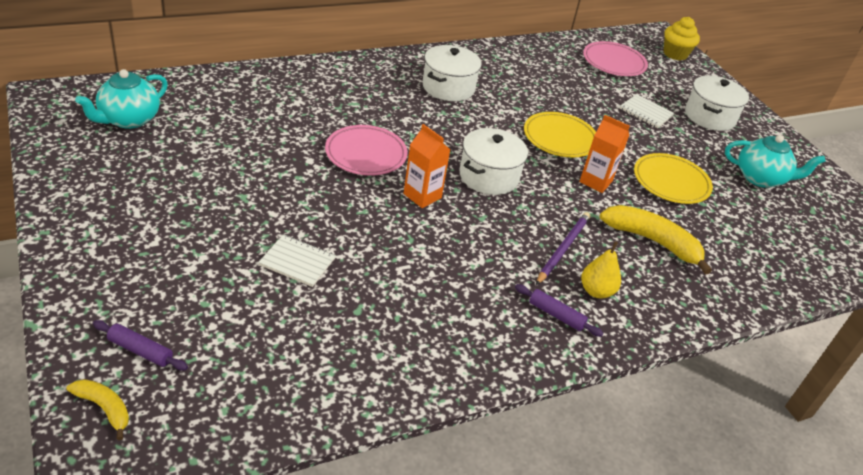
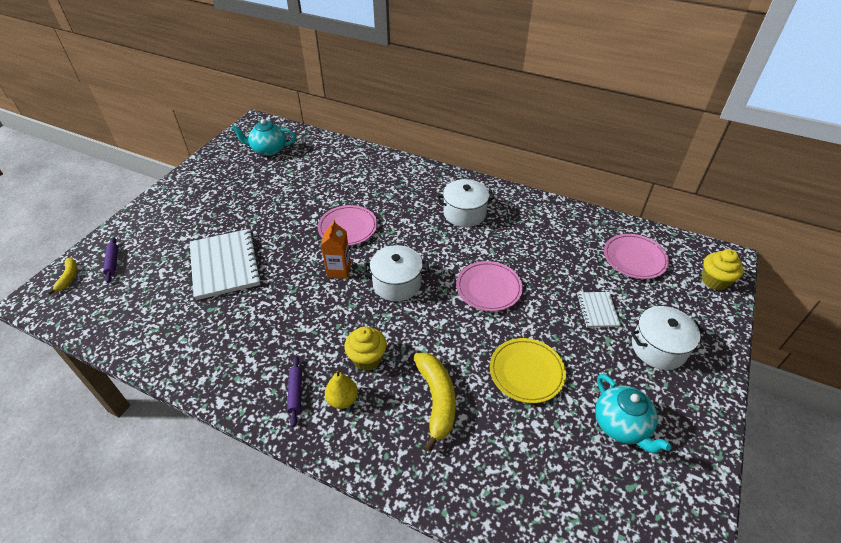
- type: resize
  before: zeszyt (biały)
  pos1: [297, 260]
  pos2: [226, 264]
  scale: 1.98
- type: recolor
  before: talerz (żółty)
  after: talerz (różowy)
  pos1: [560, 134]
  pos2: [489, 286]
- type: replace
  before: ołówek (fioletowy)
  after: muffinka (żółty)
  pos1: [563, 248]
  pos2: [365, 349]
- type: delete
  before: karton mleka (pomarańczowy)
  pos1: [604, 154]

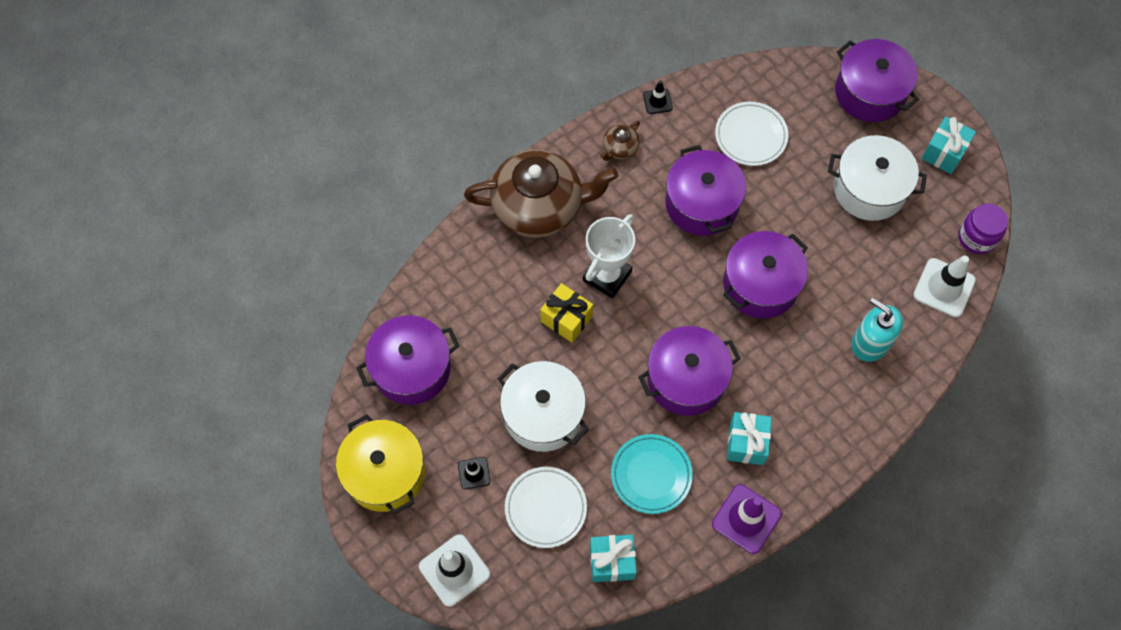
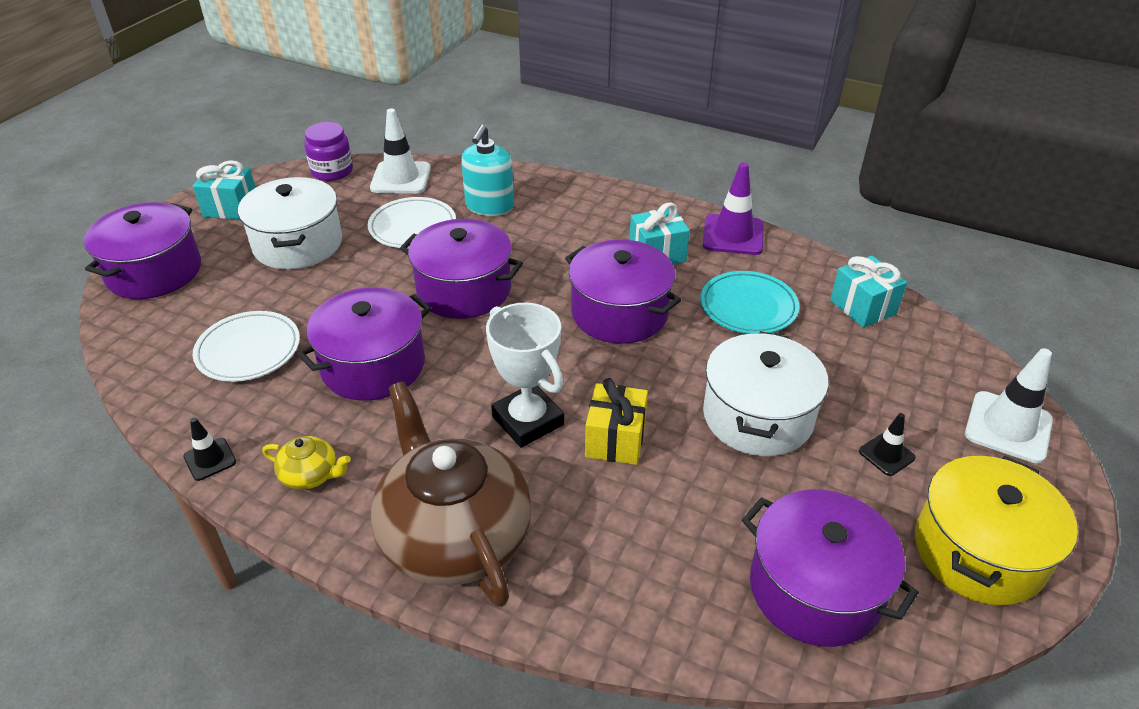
- type: move
  before: talerz (biały)
  pos1: [546, 507]
  pos2: [412, 222]
- type: rotate
  before: puchar (biały)
  pos1: [609, 256]
  pos2: [525, 375]
  turn: 45
- type: recolor
  before: imbryk (brązowy)
  after: imbryk (żółty)
  pos1: [620, 140]
  pos2: [306, 463]

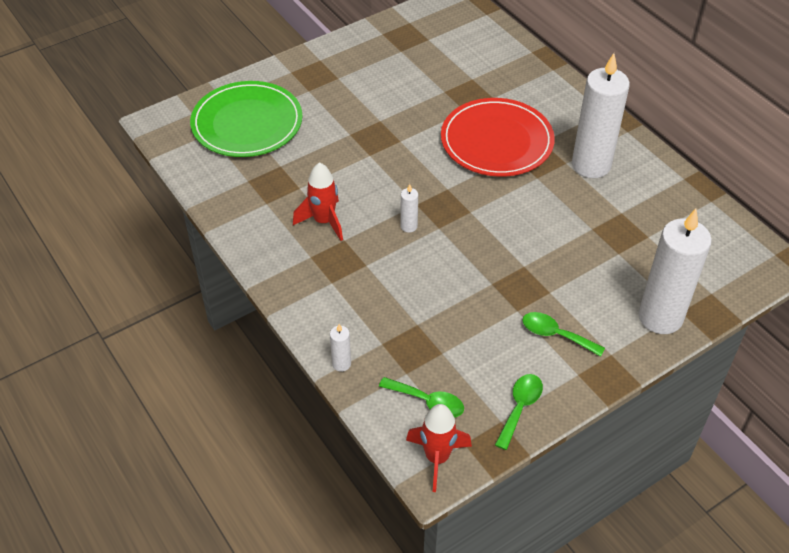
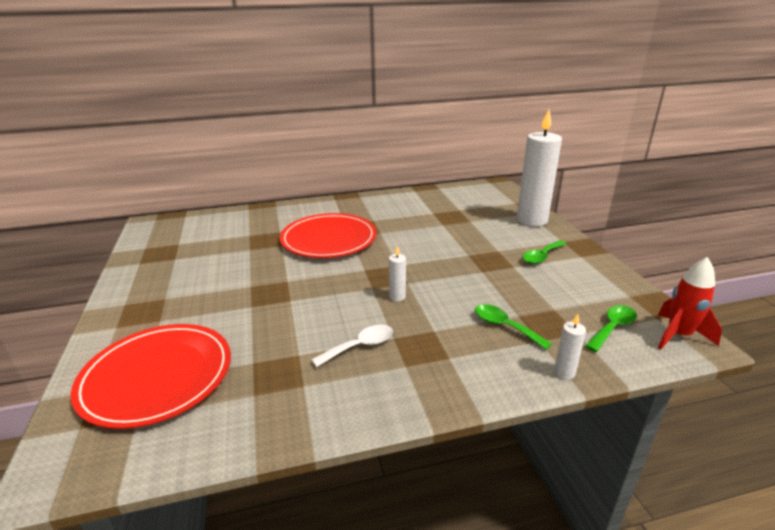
- type: recolor
  before: talerz (zielony)
  after: talerz (czerwony)
  pos1: [246, 119]
  pos2: [150, 376]
- type: replace
  before: rakieta (czerwony)
  after: łyżka (biały)
  pos1: [318, 201]
  pos2: [352, 346]
- type: move
  before: łyżka (zielony)
  pos1: [519, 412]
  pos2: [513, 327]
- type: delete
  before: świeca (biały)
  pos1: [601, 115]

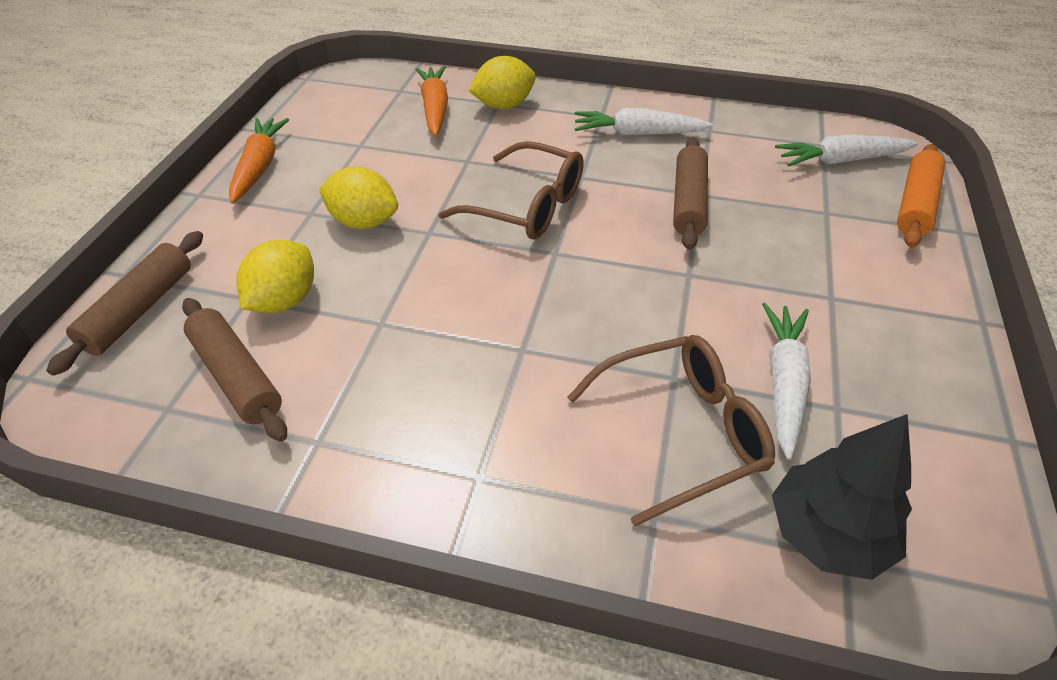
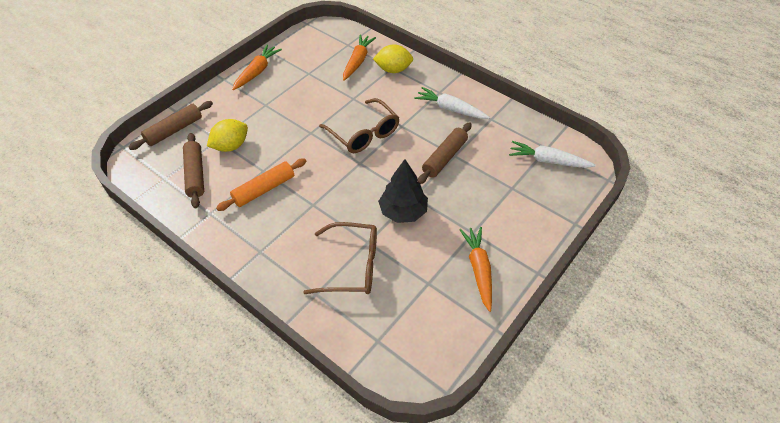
- type: delete
  before: cytryna (żółty)
  pos1: [358, 197]
- type: delete
  before: marchewka (biały)
  pos1: [786, 381]
- type: move
  before: drzewko (czarny)
  pos1: [842, 497]
  pos2: [403, 191]
- type: move
  before: wałek do ciasta (pomarańczowy)
  pos1: [921, 195]
  pos2: [261, 184]
- type: insert
  after: marchewka (pomarańczowy)
  pos2: [475, 269]

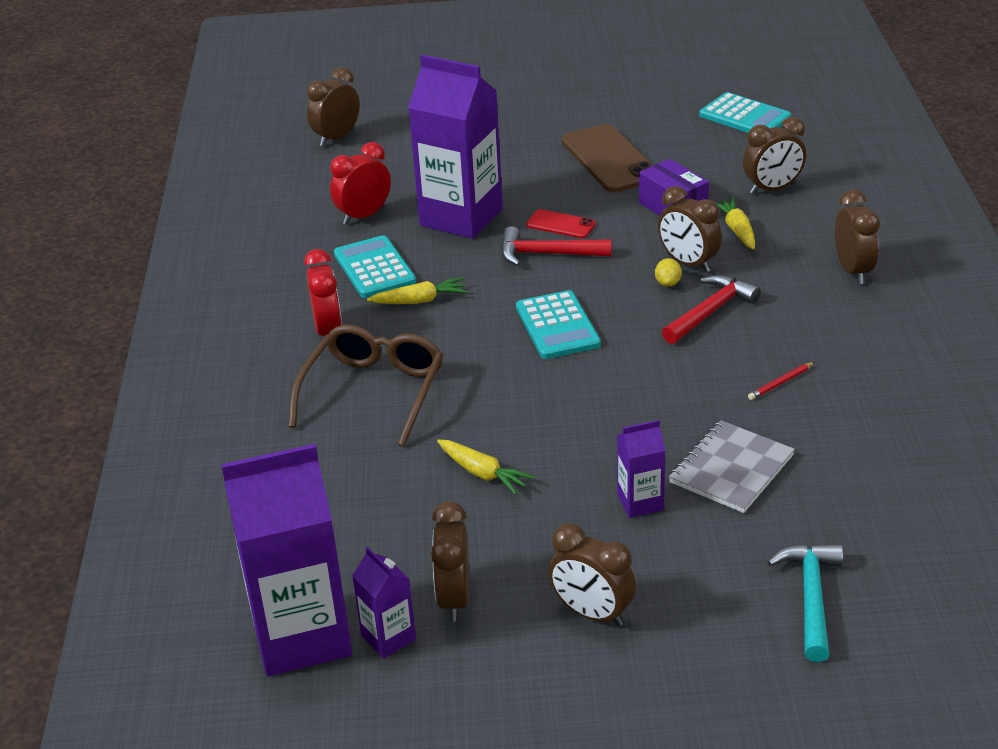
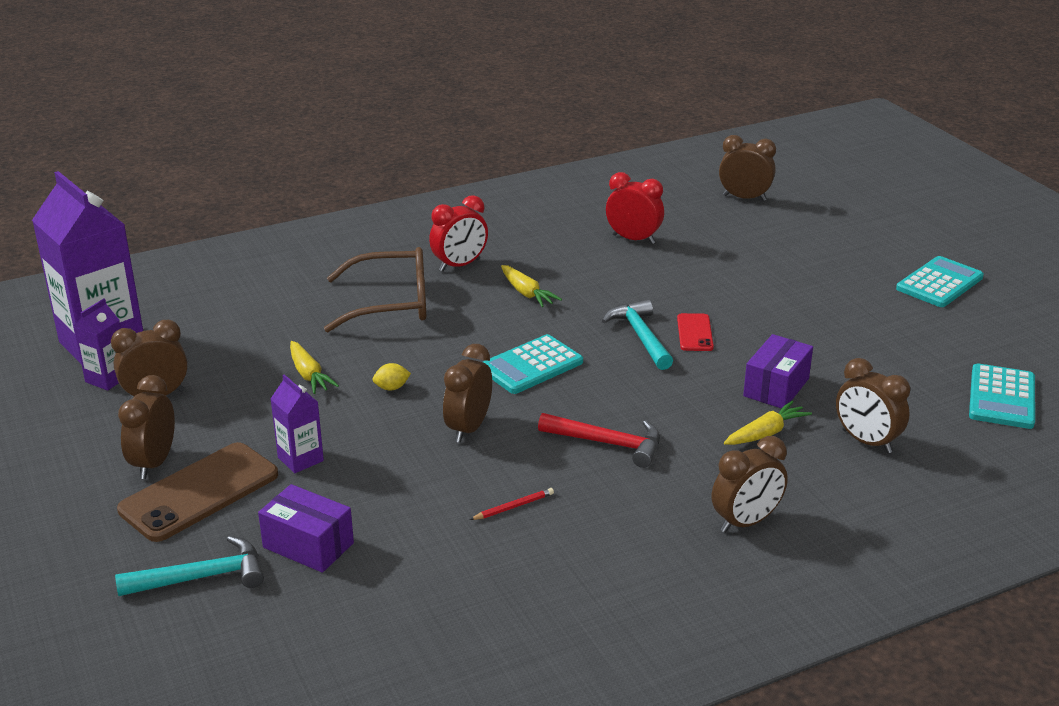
- type: move
  before: kalkulator (turkusowy)
  pos1: [375, 266]
  pos2: [940, 281]
- type: delete
  before: karton mleka (fioletowy)
  pos1: [455, 147]
- type: rotate
  before: marchewka (żółty)
  pos1: [486, 467]
  pos2: [314, 367]
  turn: -45
- type: recolor
  before: młotek (czerwony)
  after: młotek (turkusowy)
  pos1: [556, 246]
  pos2: [637, 334]
- type: move
  before: telefon (brązowy)
  pos1: [607, 158]
  pos2: [197, 492]
- type: move
  before: cytryna (żółty)
  pos1: [668, 272]
  pos2: [392, 377]
- type: move
  before: budzik (brązowy)
  pos1: [690, 229]
  pos2: [467, 393]
- type: delete
  before: zeszyt (szary)
  pos1: [732, 466]
- type: rotate
  before: ołówek (czerwony)
  pos1: [781, 381]
  pos2: [512, 504]
  turn: 120
- type: insert
  after: pudełko (fioletowy)
  pos2: [306, 528]

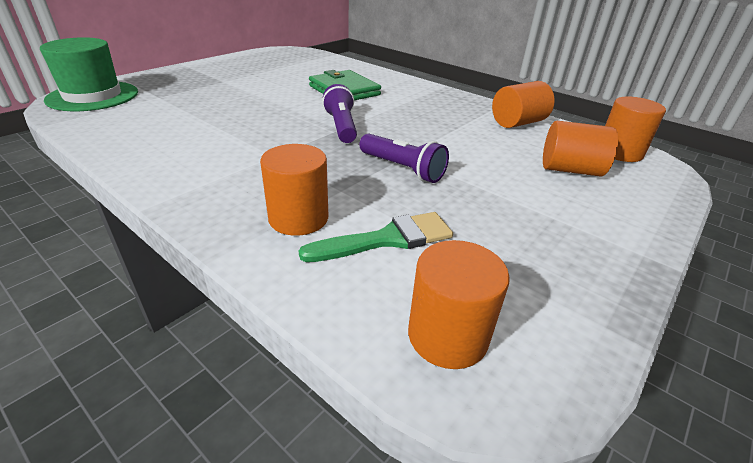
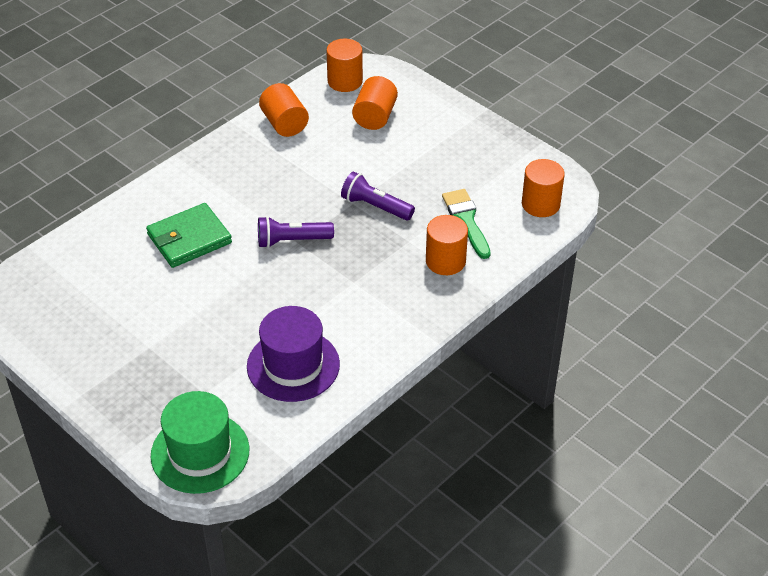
- type: rotate
  before: latarka (fioletowy)
  pos1: [404, 158]
  pos2: [378, 196]
  turn: -105
- type: insert
  after: kapelusz (fioletowy)
  pos2: [293, 354]

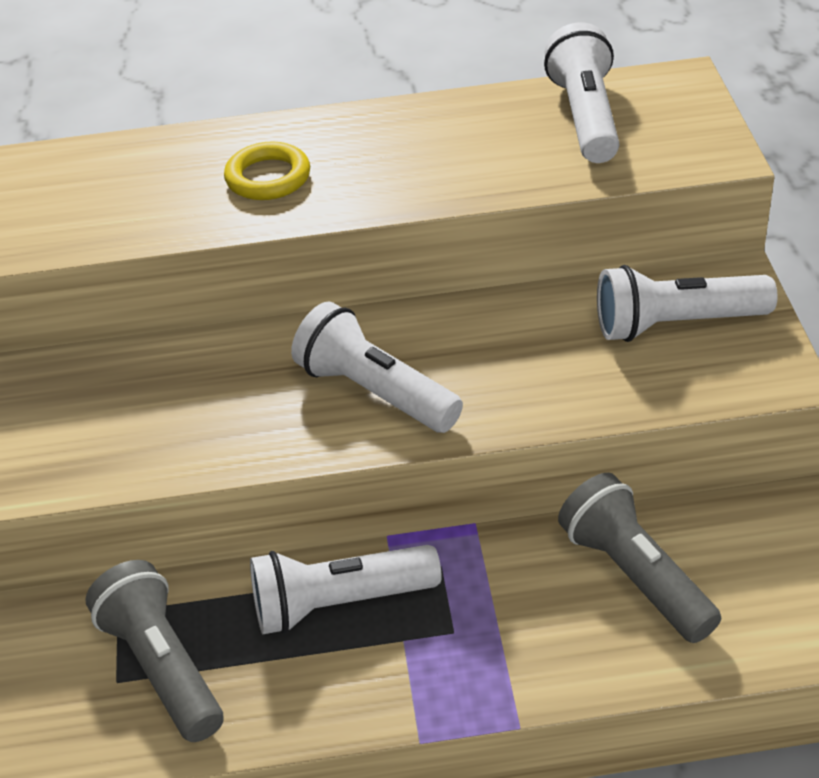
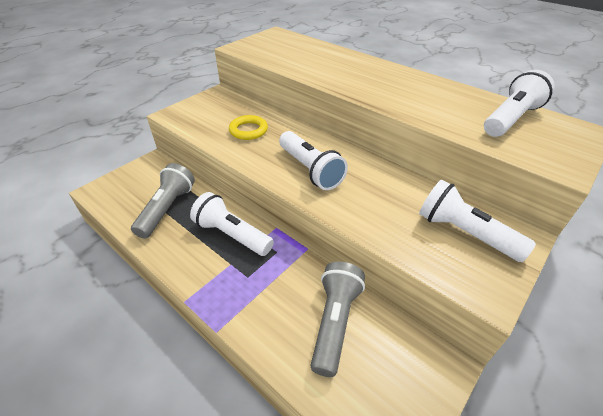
- type: move
  before: pierścień (żółty)
  pos1: [267, 171]
  pos2: [248, 127]
- type: rotate
  before: latarka (biały)
  pos1: [377, 367]
  pos2: [313, 160]
  turn: 150

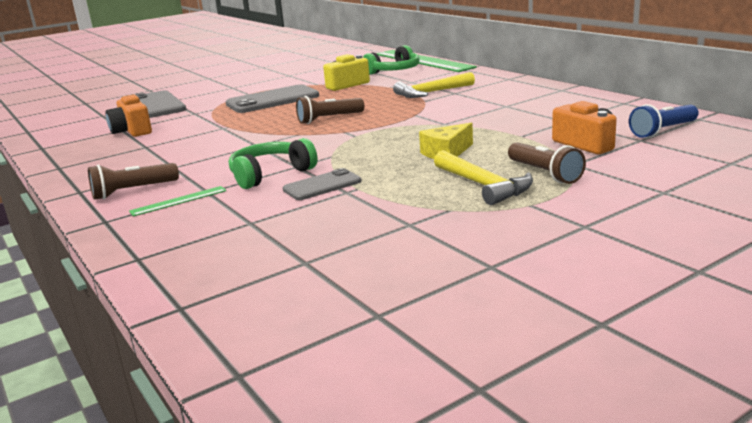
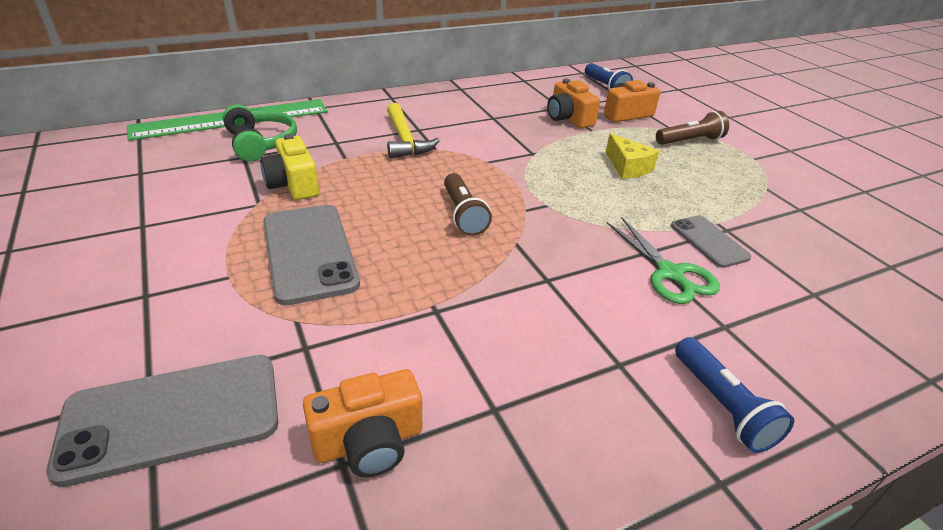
- type: recolor
  before: latarka (brązowy)
  after: latarka (niebieski)
  pos1: [133, 181]
  pos2: [734, 395]
- type: delete
  before: linijka (zielony)
  pos1: [177, 201]
- type: replace
  before: słuchawki (zielony)
  after: nożyczki (zielony)
  pos1: [273, 163]
  pos2: [663, 260]
- type: delete
  before: młotek (żółty)
  pos1: [483, 177]
- type: insert
  after: aparat fotograficzny (pomarańczowy)
  pos2: [573, 103]

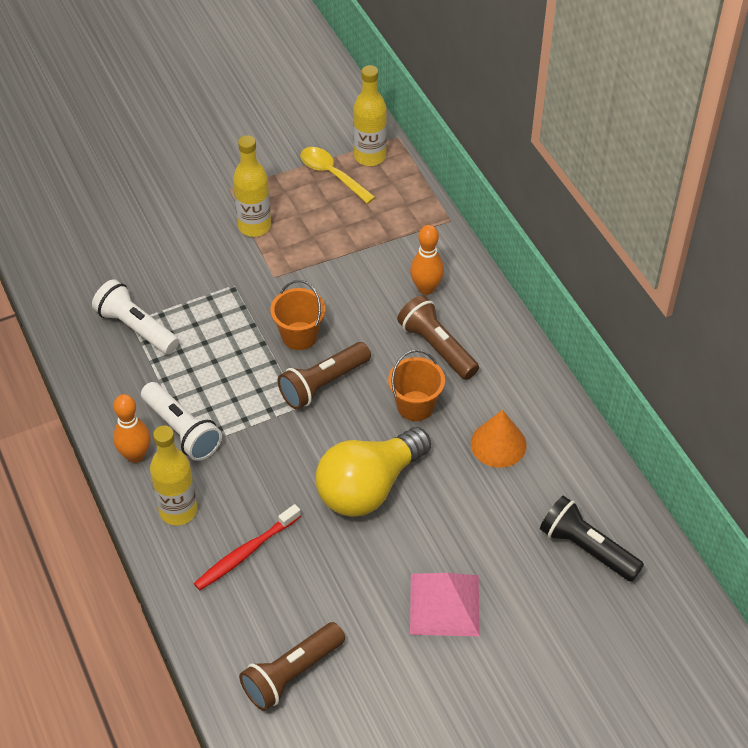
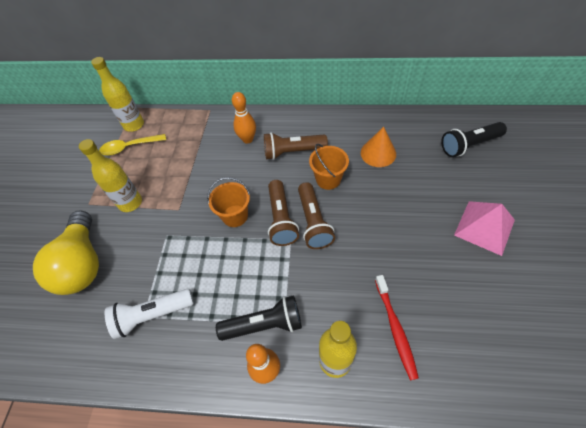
- type: recolor
  before: latarka (biały)
  after: latarka (czarny)
  pos1: [181, 421]
  pos2: [259, 318]
- type: move
  before: latarka (brązowy)
  pos1: [292, 666]
  pos2: [316, 215]
- type: move
  before: żarówka (żółty)
  pos1: [373, 472]
  pos2: [66, 252]

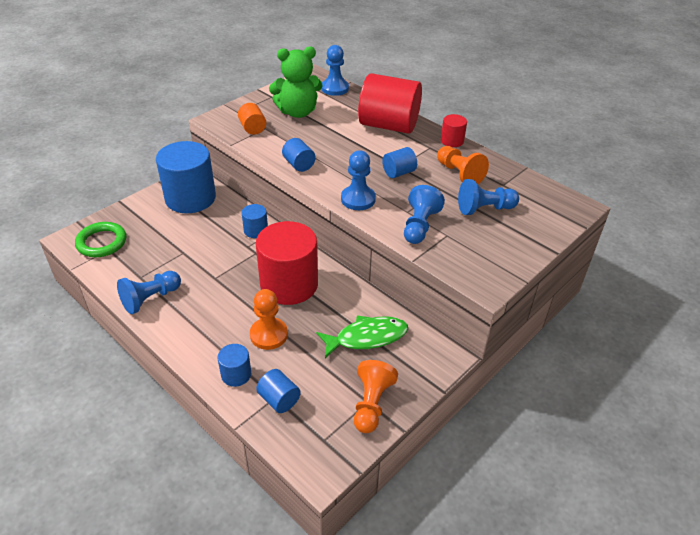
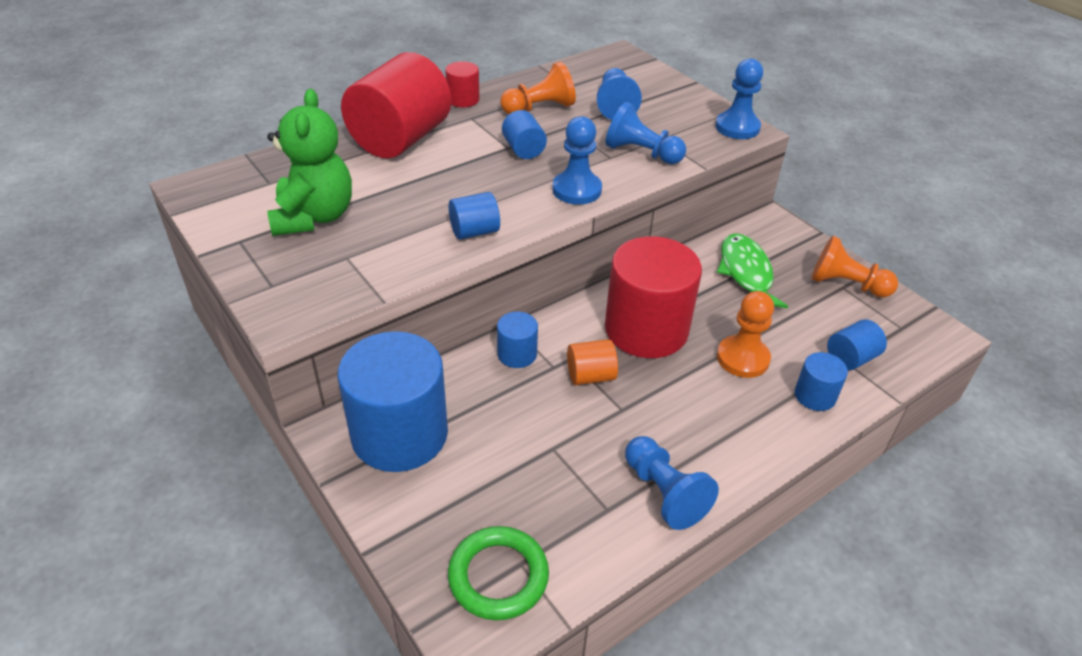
- type: move
  before: walec (pomarańczowy)
  pos1: [252, 119]
  pos2: [592, 362]
- type: move
  before: pionek (niebieski)
  pos1: [335, 70]
  pos2: [739, 99]

